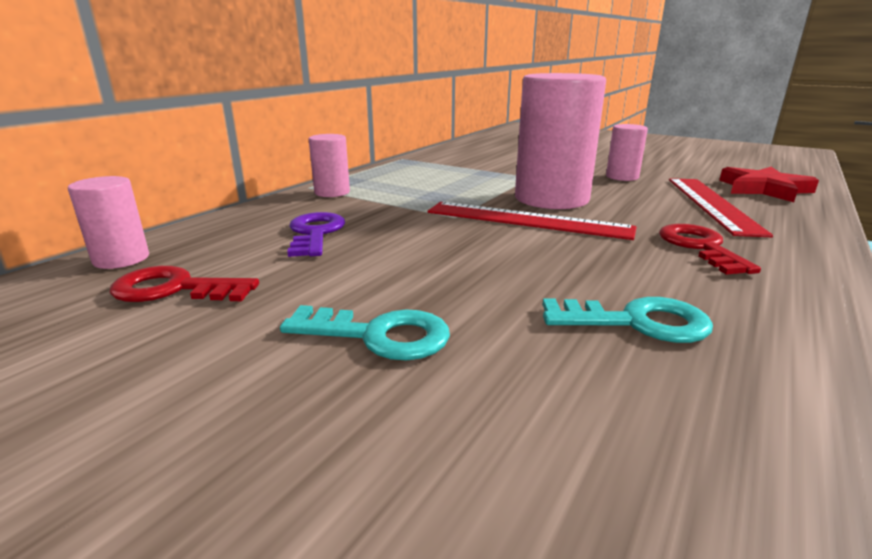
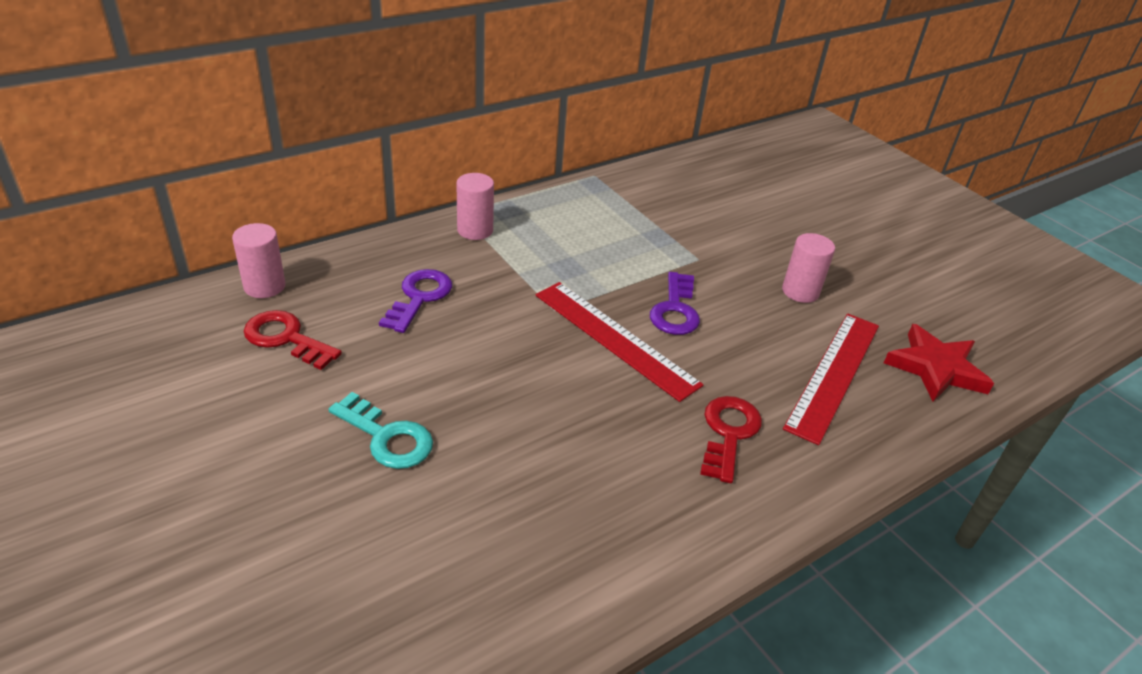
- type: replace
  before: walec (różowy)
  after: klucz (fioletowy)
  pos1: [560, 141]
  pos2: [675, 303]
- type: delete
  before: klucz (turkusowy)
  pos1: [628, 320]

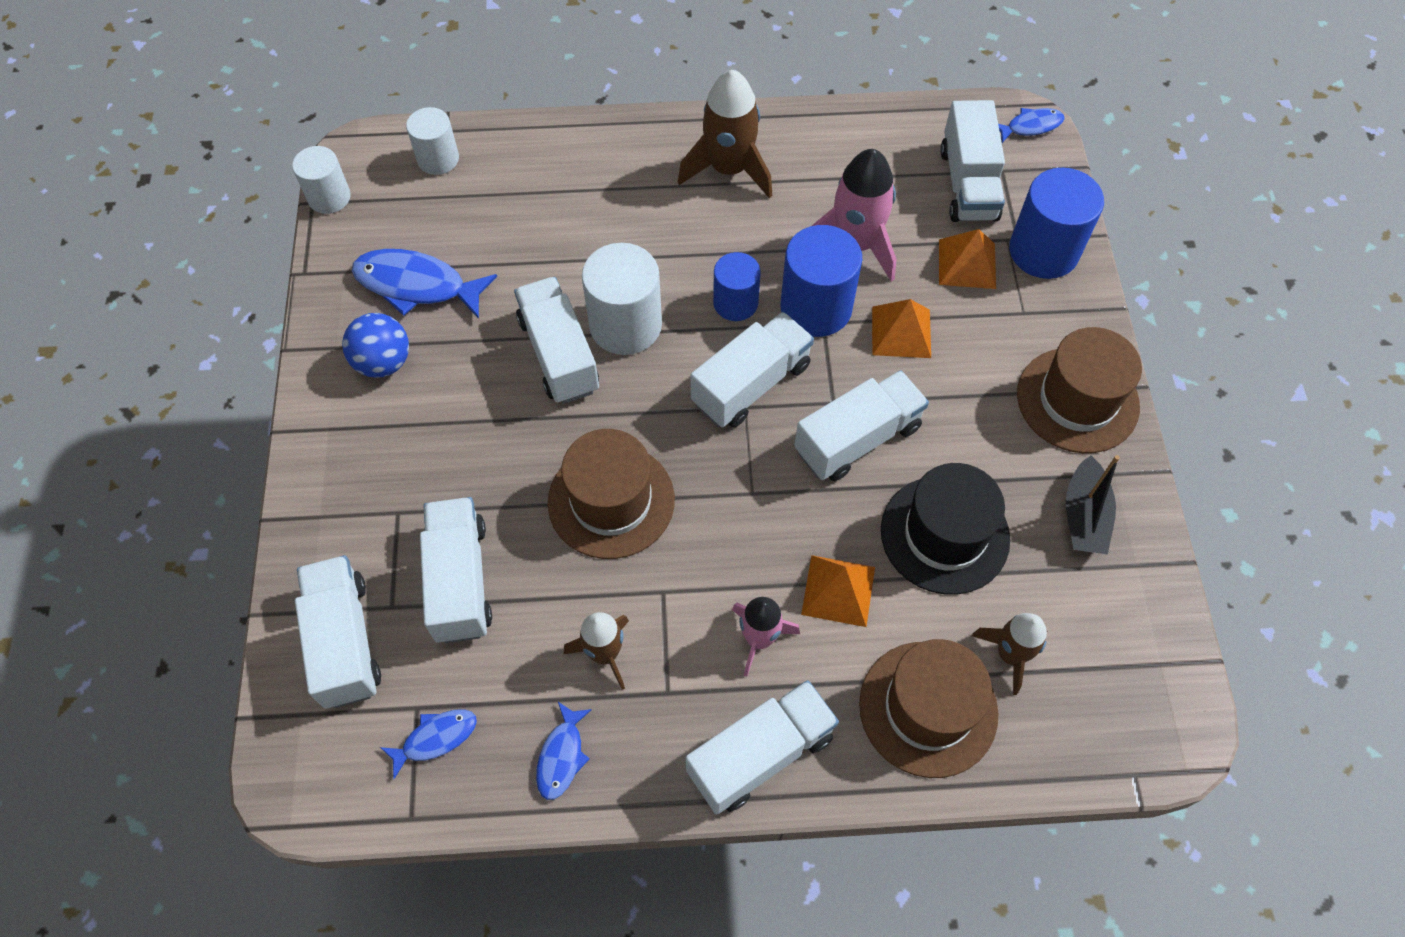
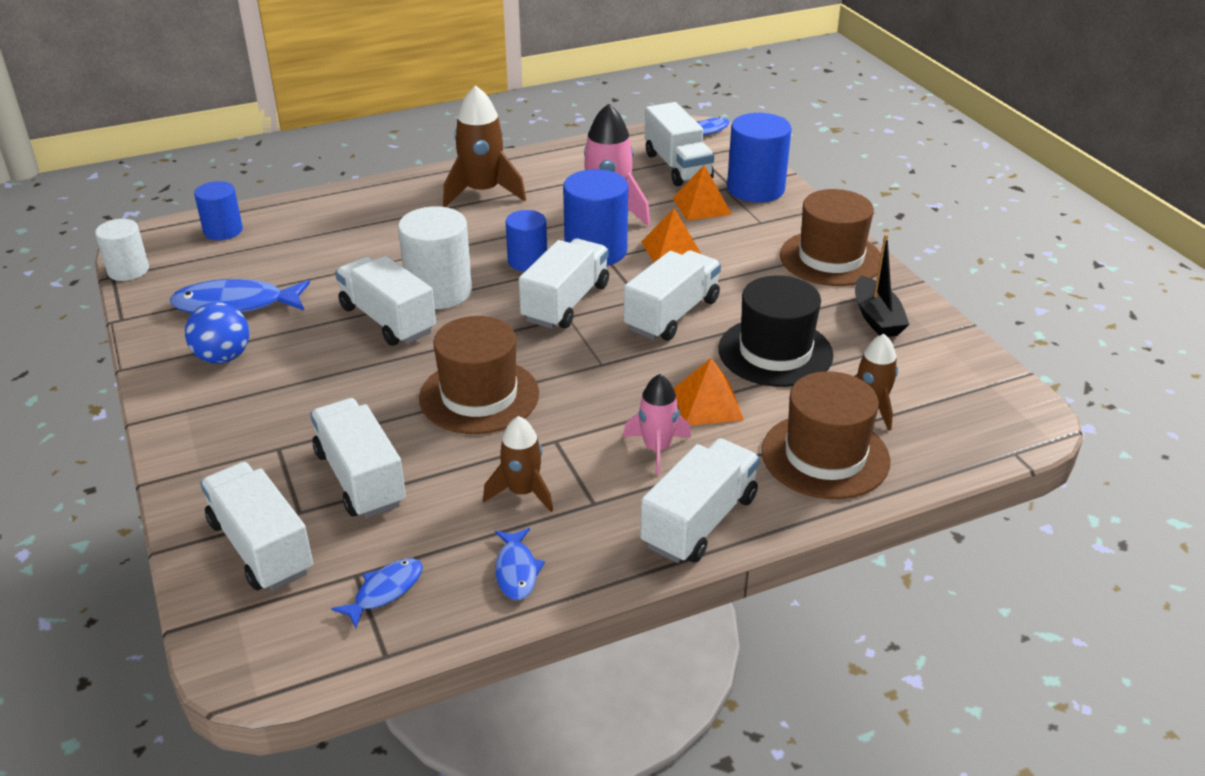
- type: recolor
  before: walec (biały)
  after: walec (niebieski)
  pos1: [432, 141]
  pos2: [218, 210]

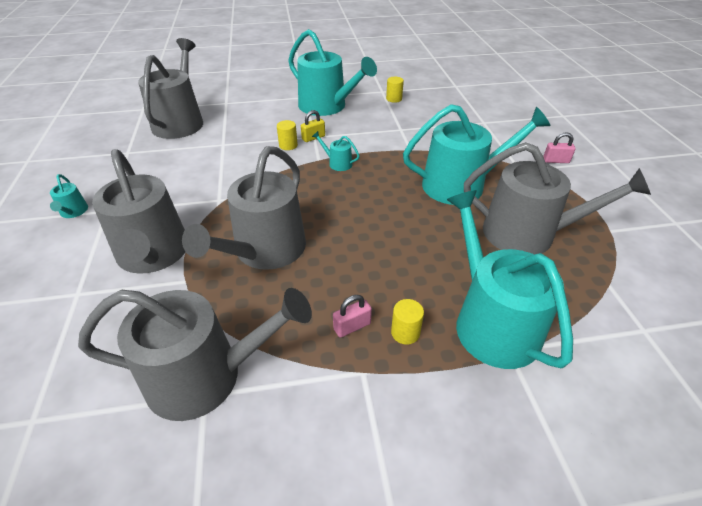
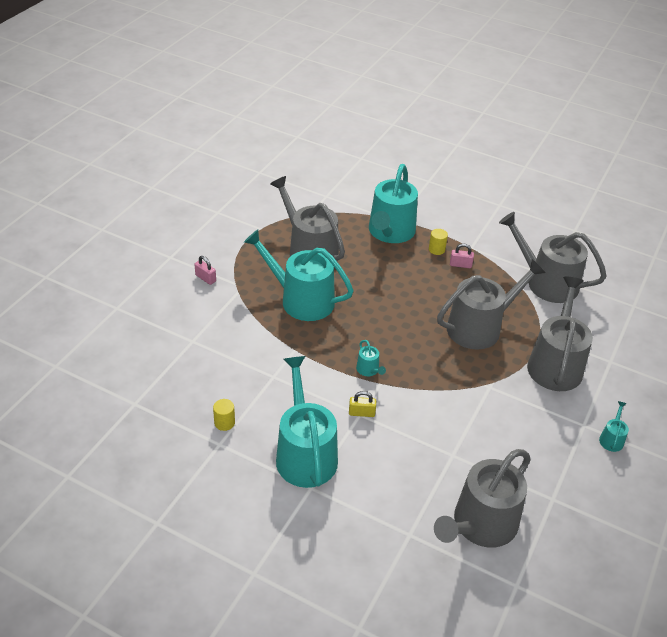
- type: delete
  before: walec (żółty)
  pos1: [287, 135]

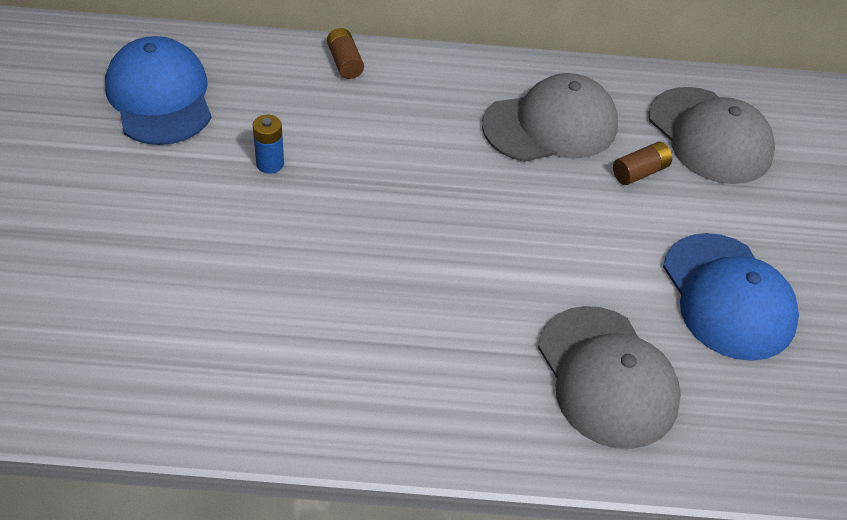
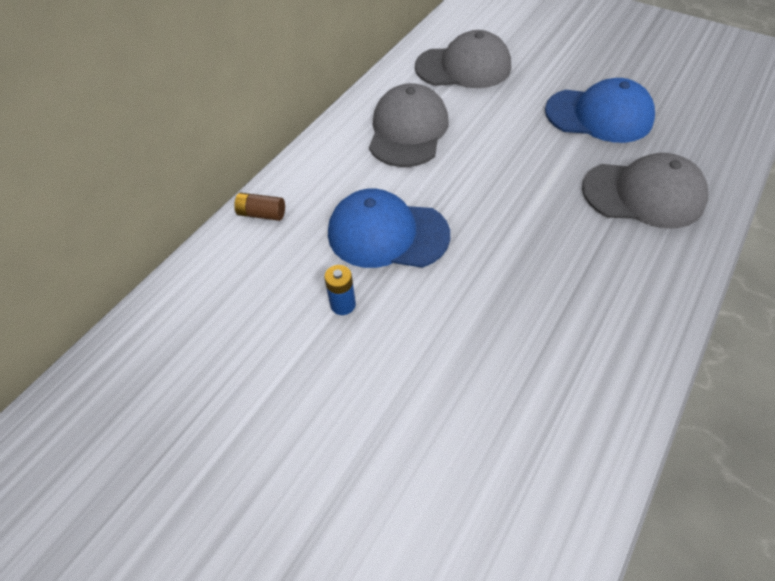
- type: move
  before: czapka (niebieski)
  pos1: [158, 90]
  pos2: [389, 228]
- type: delete
  before: bateria (brązowy)
  pos1: [642, 163]

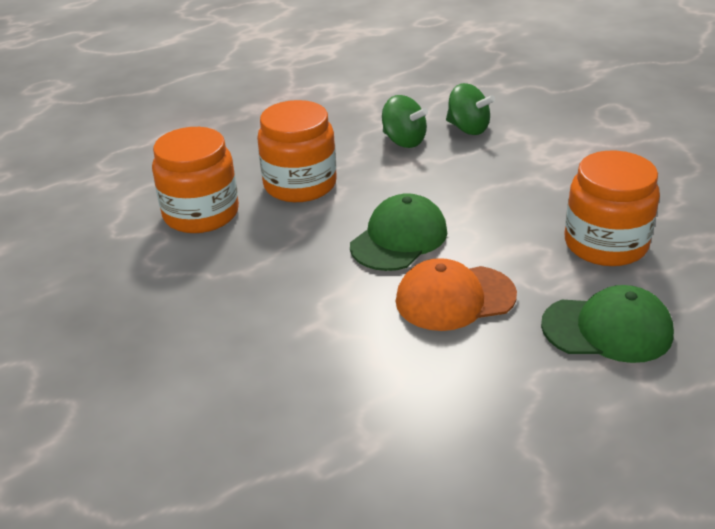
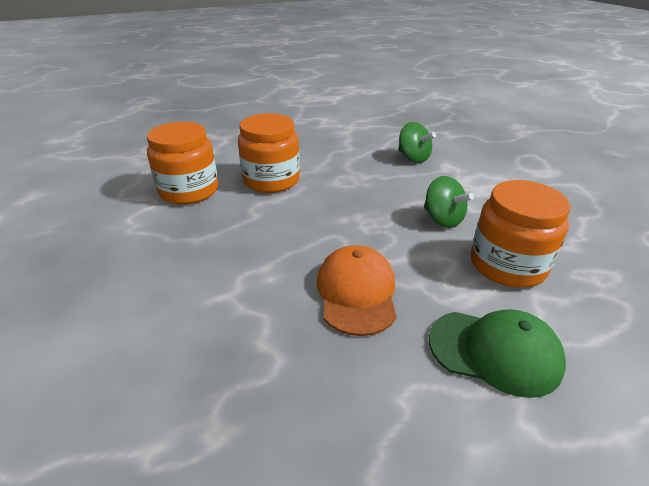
- type: delete
  before: czapka (zielony)
  pos1: [398, 232]
- type: move
  before: bączek (zielony)
  pos1: [405, 121]
  pos2: [449, 202]
- type: rotate
  before: czapka (pomarańczowy)
  pos1: [456, 294]
  pos2: [356, 290]
  turn: 90

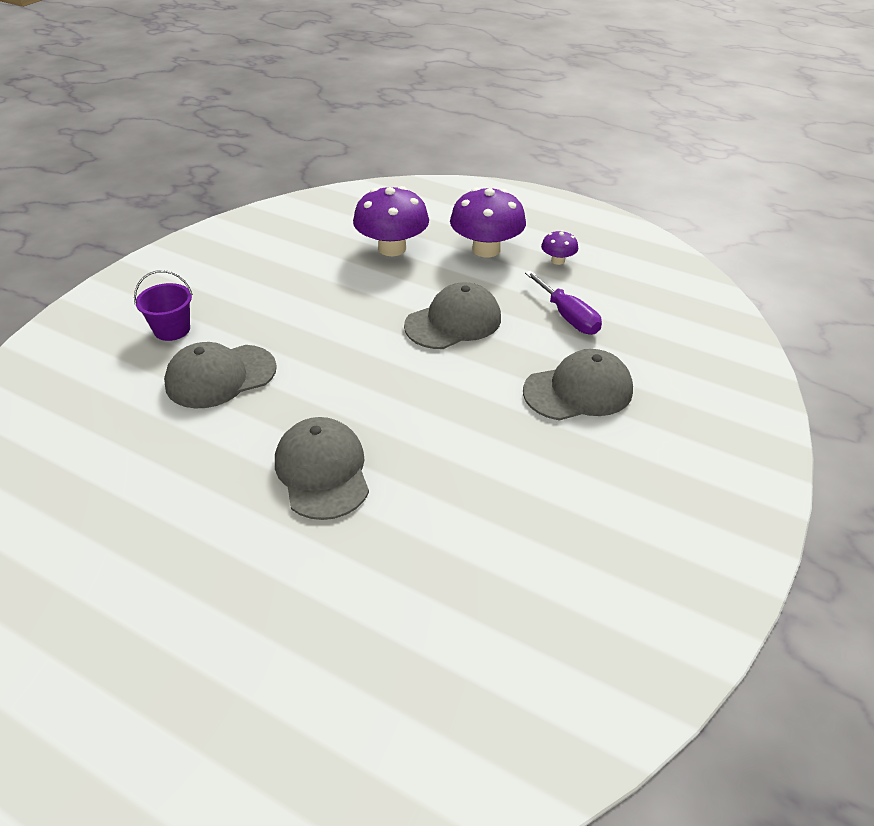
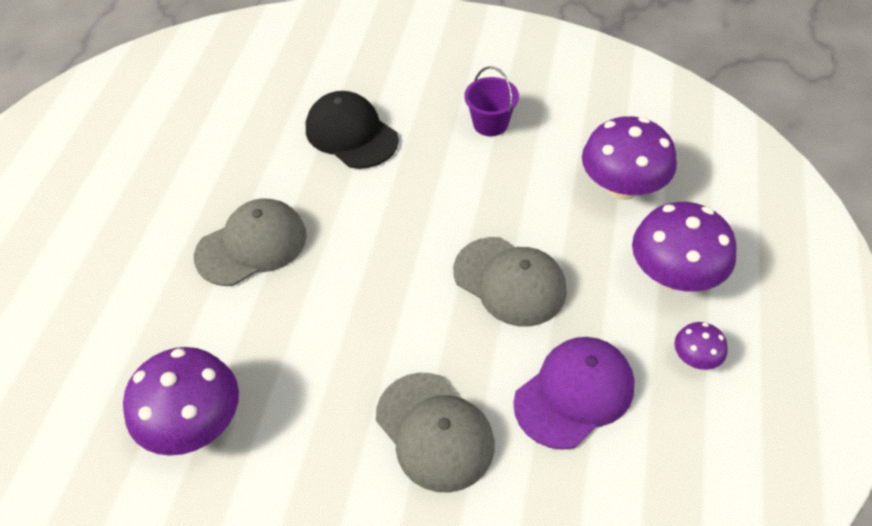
- type: move
  before: wiadro (fioletowy)
  pos1: [163, 305]
  pos2: [491, 101]
- type: recolor
  before: czapka (szary)
  after: czapka (czarny)
  pos1: [220, 375]
  pos2: [352, 130]
- type: replace
  before: śrubokręt (fioletowy)
  after: czapka (fioletowy)
  pos1: [563, 303]
  pos2: [574, 393]
- type: insert
  after: grzyb (fioletowy)
  pos2: [181, 401]

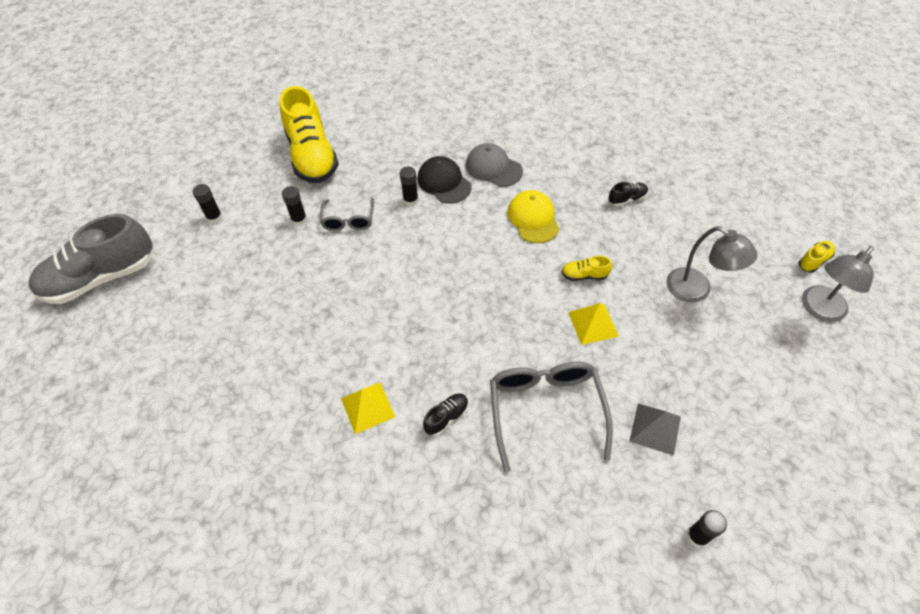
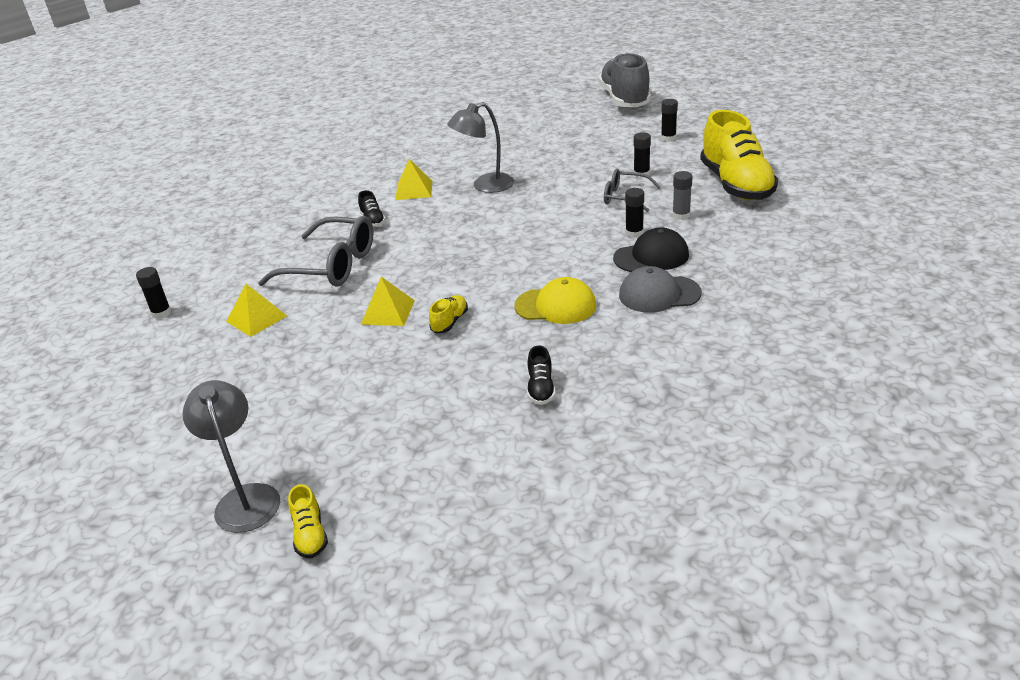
- type: rotate
  before: but (żółty)
  pos1: [309, 134]
  pos2: [739, 155]
  turn: -105
- type: rotate
  before: czapka (szary)
  pos1: [494, 165]
  pos2: [660, 289]
  turn: -150
- type: recolor
  before: piramida (szary)
  after: piramida (żółty)
  pos1: [655, 430]
  pos2: [256, 310]
- type: move
  before: lampka (szary)
  pos1: [712, 264]
  pos2: [480, 147]
- type: insert
  after: klej w sztyfcie (szary)
  pos2: [682, 195]

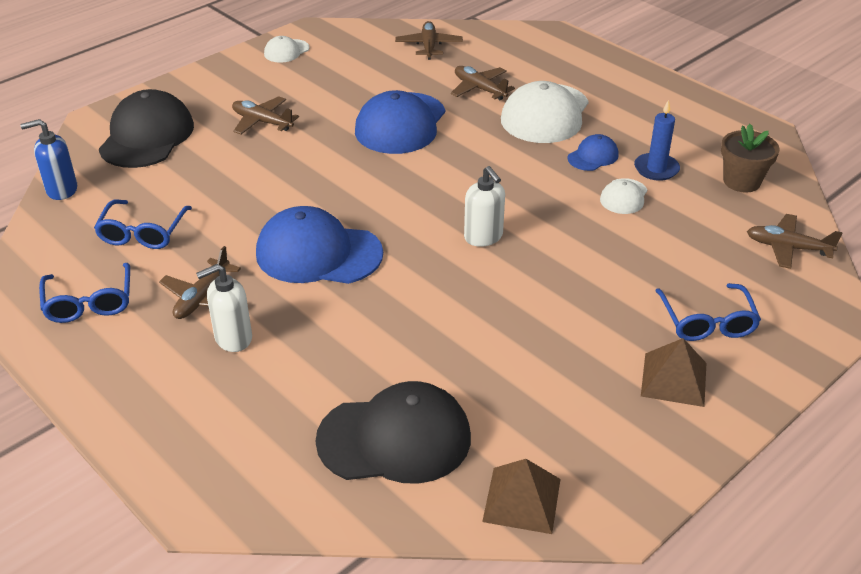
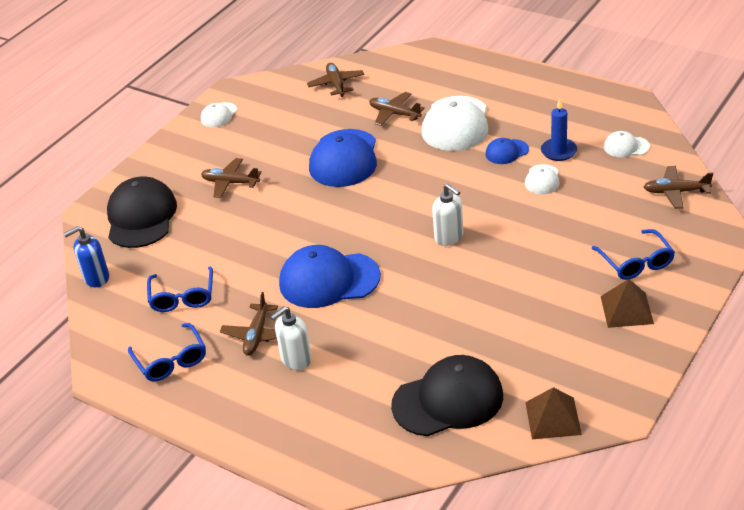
- type: rotate
  before: czapka (niebieski)
  pos1: [593, 152]
  pos2: [507, 151]
  turn: -150
- type: replace
  before: doniczka (brązowy)
  after: czapka (biały)
  pos1: [750, 158]
  pos2: [627, 144]

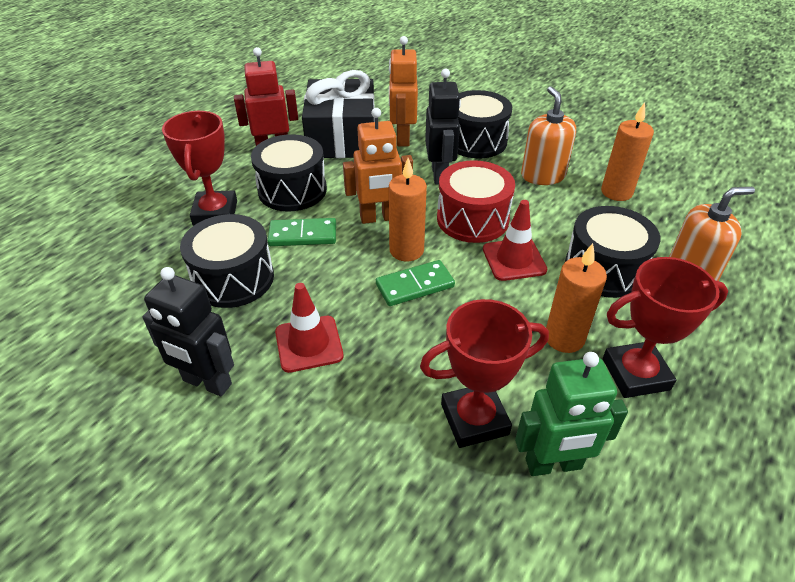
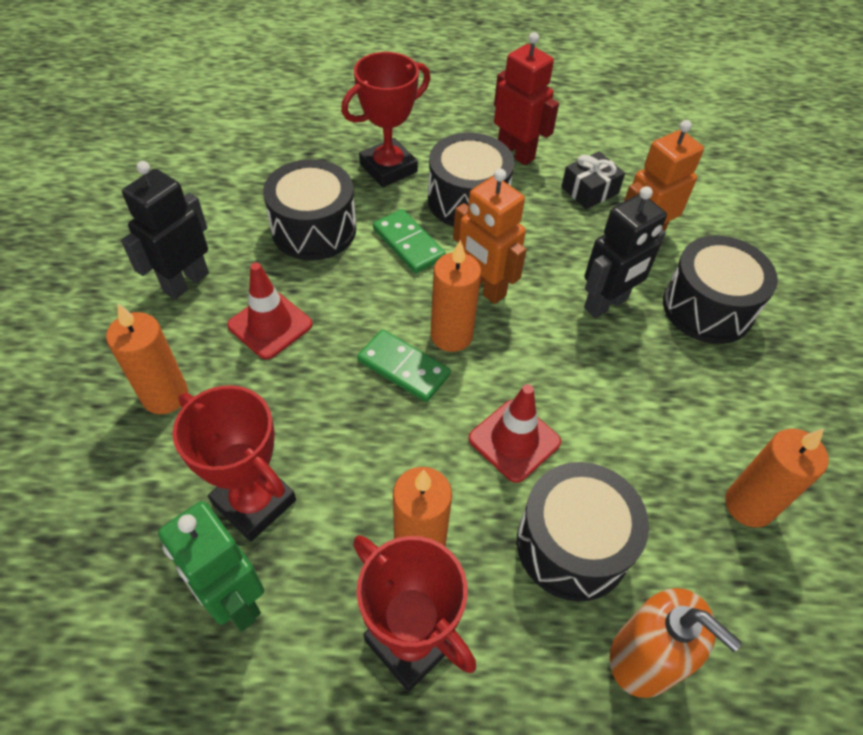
- type: rotate
  before: robot (czarny)
  pos1: [188, 332]
  pos2: [165, 230]
  turn: 45
- type: resize
  before: prezent (czarny)
  pos1: [338, 114]
  pos2: [593, 180]
  scale: 0.46
- type: delete
  before: bęben (czerwony)
  pos1: [476, 201]
- type: delete
  before: dozownik mydła (pomarańczowy)
  pos1: [548, 135]
- type: insert
  after: świeca (pomarańczowy)
  pos2: [147, 359]

